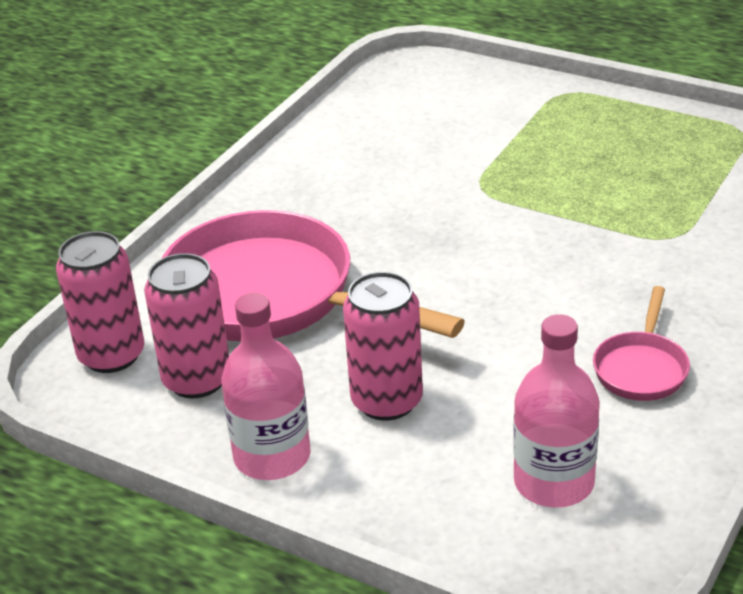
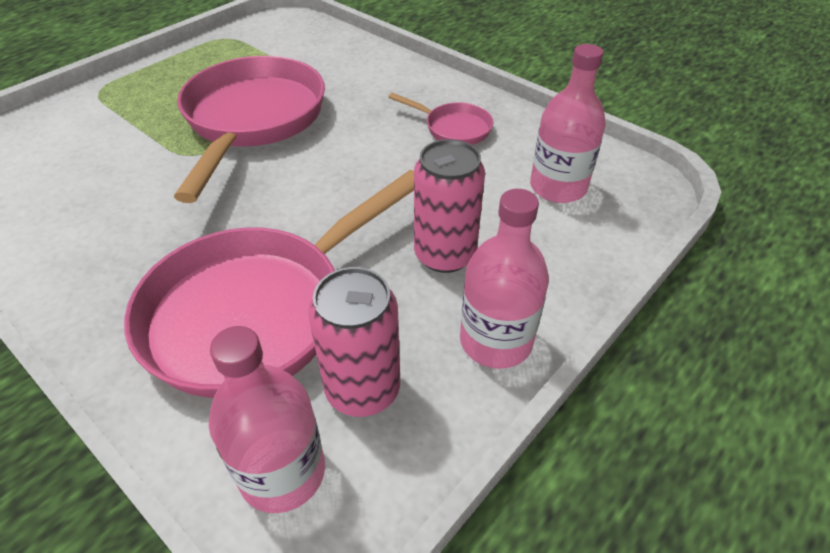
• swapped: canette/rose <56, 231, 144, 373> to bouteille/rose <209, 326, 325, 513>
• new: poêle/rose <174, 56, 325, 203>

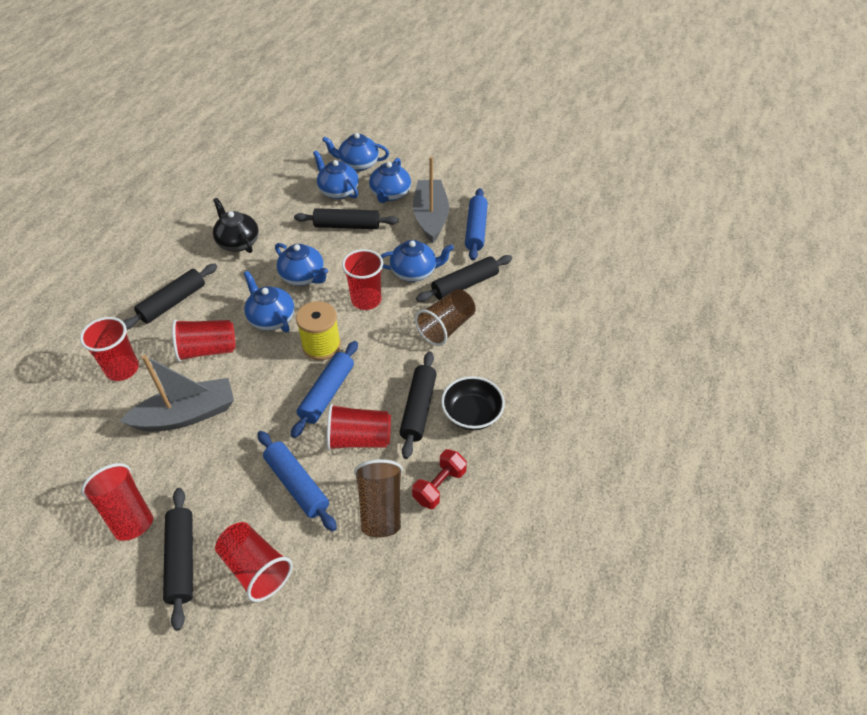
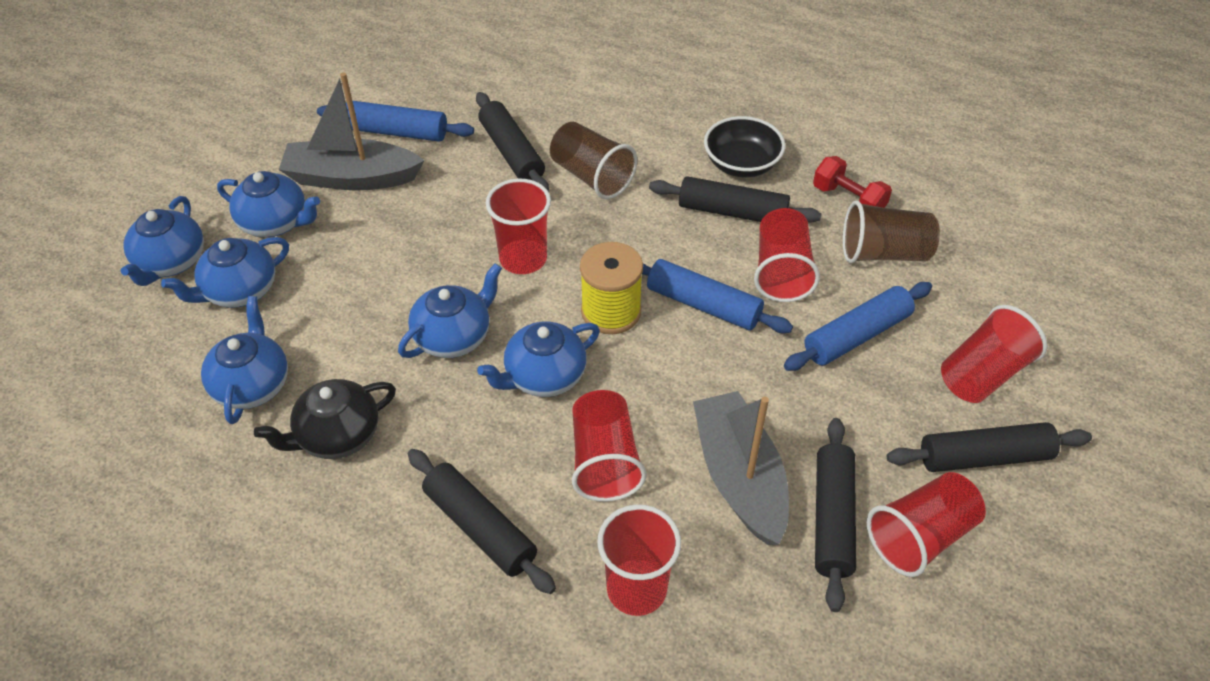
• shifted: rouleau à pâtisserie/noir <294, 208, 399, 229> to <815, 418, 856, 612>
• shifted: théière/bleu <380, 240, 454, 282> to <201, 296, 288, 424>

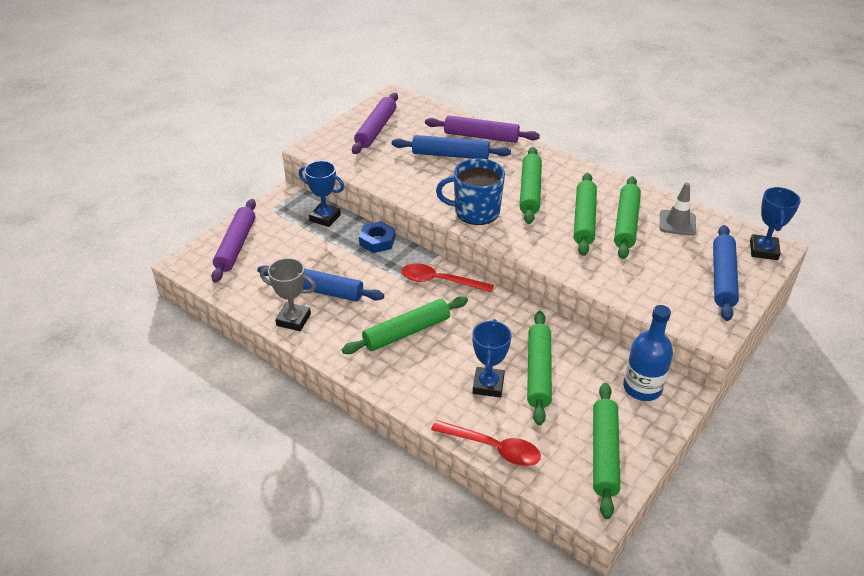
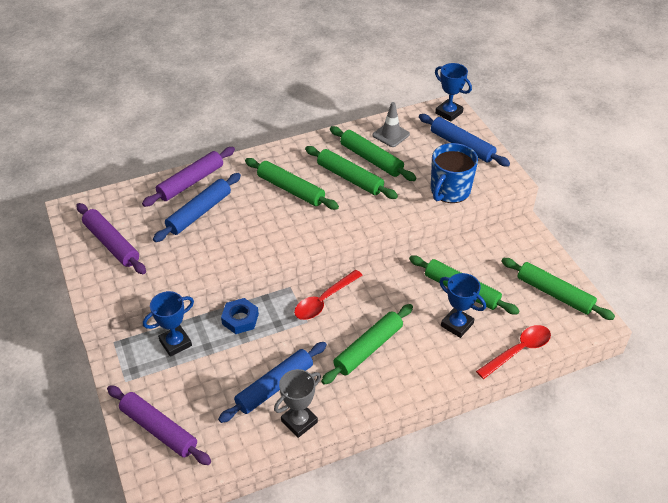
• shifted: tasse/bleu <436, 158, 505, 225> to <431, 143, 478, 203>
• rotated: rouleau à pâtisserie/vert <342, 296, 468, 354> = <321, 304, 413, 385> 45 degrees clockwise
• gone: bouteille/bleu <623, 305, 673, 401>

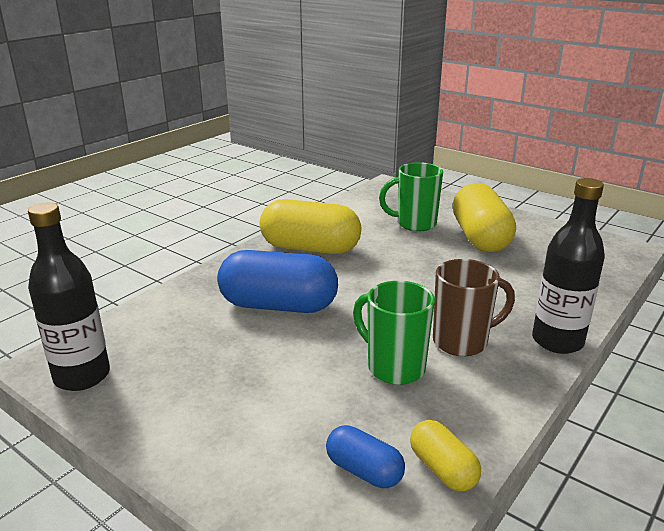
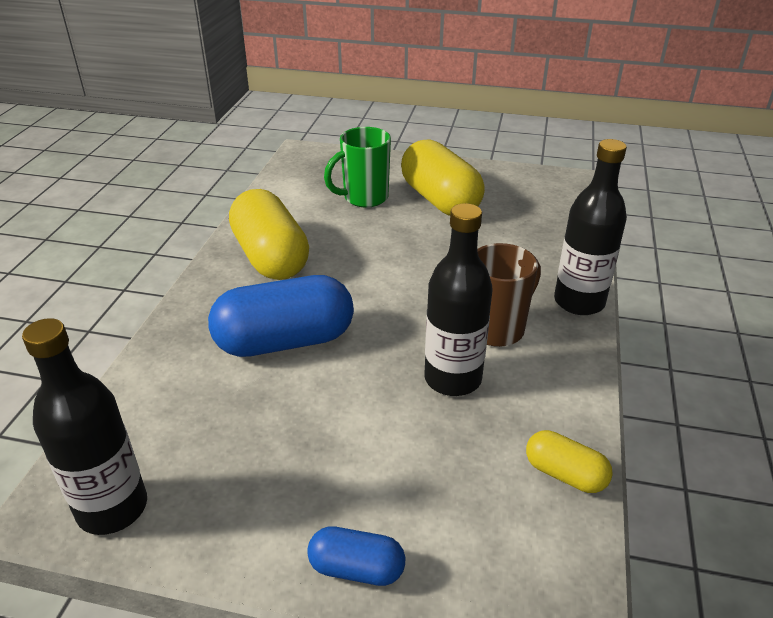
• rotated: gélule/jaune <260, 199, 361, 254> = <229, 189, 309, 280> 75 degrees clockwise
• swapped: tasse/vert <353, 281, 435, 385> to bouteille/noir <424, 203, 493, 396>
• shifted: gélule/bleu <326, 425, 405, 488> to <307, 526, 405, 586>

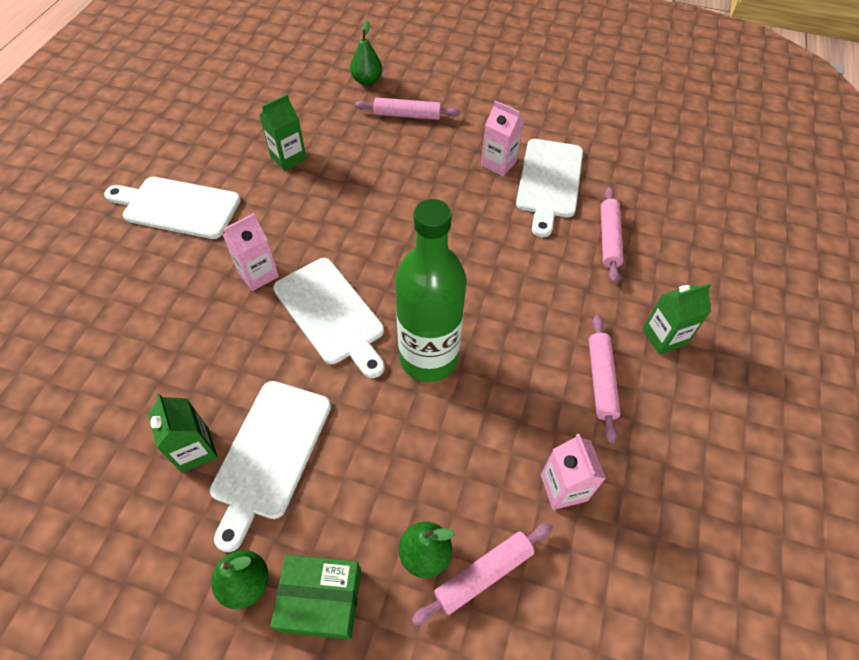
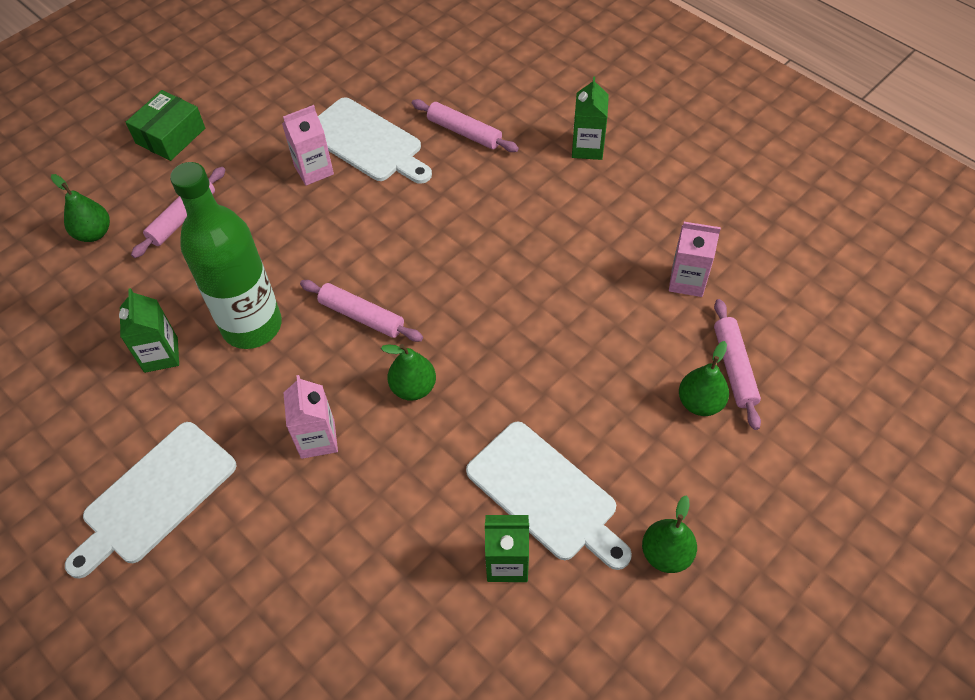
• shifted: bouteille/vert <395, 199, 467, 382> to <170, 162, 282, 349>
• swapped: planche à découper/blanc <273, 258, 385, 378> to poire/vert <381, 344, 436, 401>
• shifted: rouleau à pâtisserie/rose <589, 315, 621, 443> to <300, 280, 423, 342>
• shifted: boîte/vert <270, 554, 361, 640> to <126, 90, 205, 161>

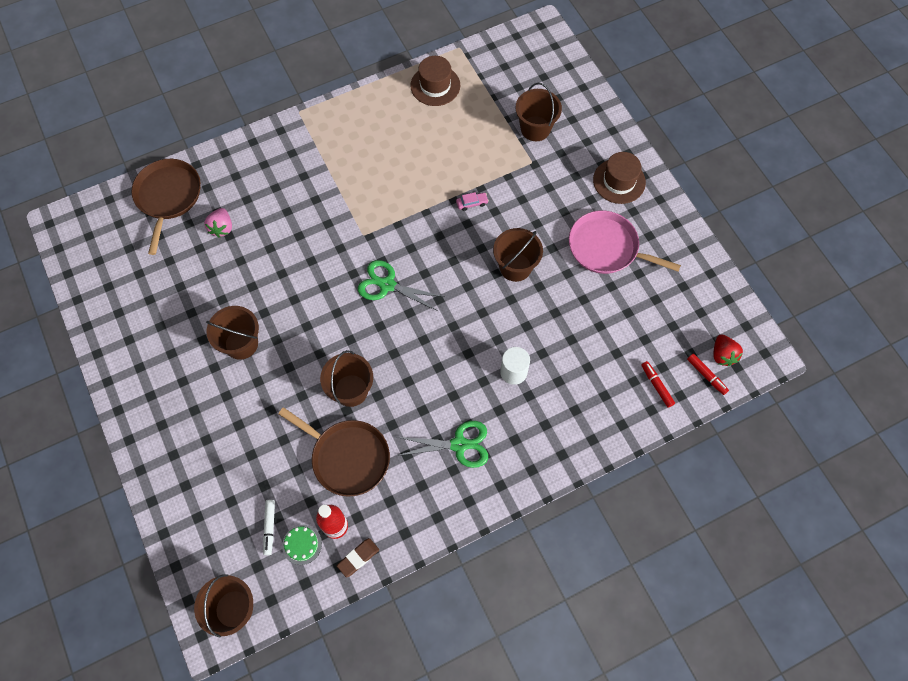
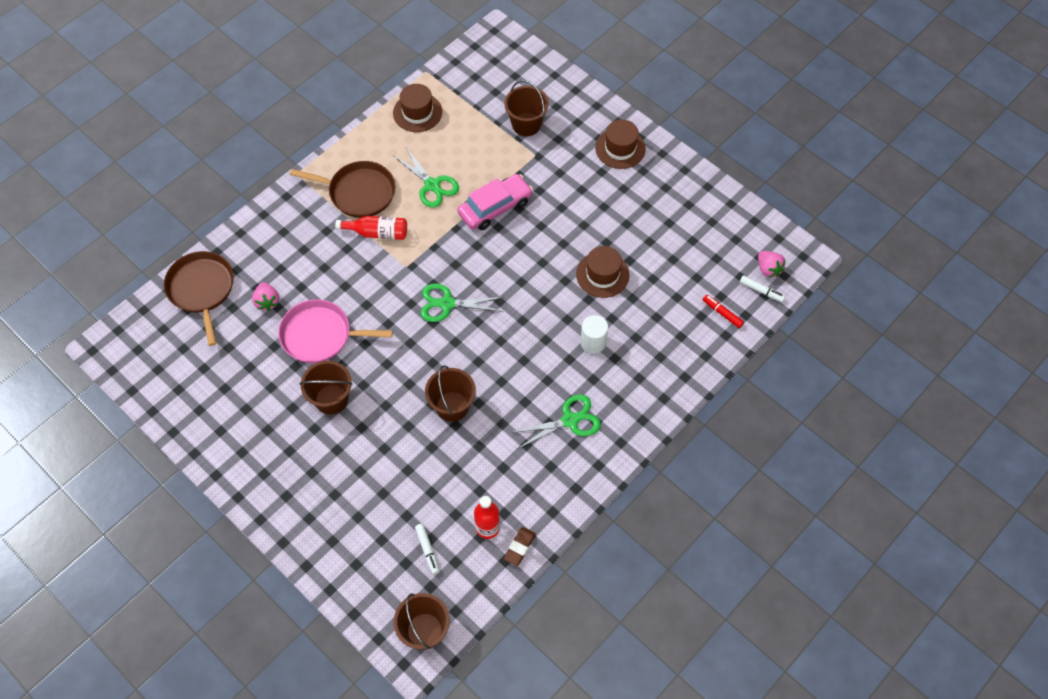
• scaled: voiture/rose <456, 192, 489, 211> = <457, 174, 533, 230> x2.49
• shifted: poêle/rose <569, 211, 681, 274> to <278, 299, 393, 363>
• gone: seau/marron <493, 228, 543, 282>
• repainted: fraise/rouge <713, 334, 743, 366> to fraise/rose <758, 251, 785, 278>
• repainted: feutre/rouge <687, 354, 729, 395> to feutre/blanc <740, 275, 785, 302>
• shifted: poêle/marron <278, 407, 390, 496> to <290, 161, 395, 218>
• gone: gâteau/vert <282, 525, 322, 565>
• new: ciseaux/vert <393, 148, 459, 208>
• new: bouteille/rouge <335, 216, 407, 240>
• new: chapeau/marron <576, 246, 630, 298>

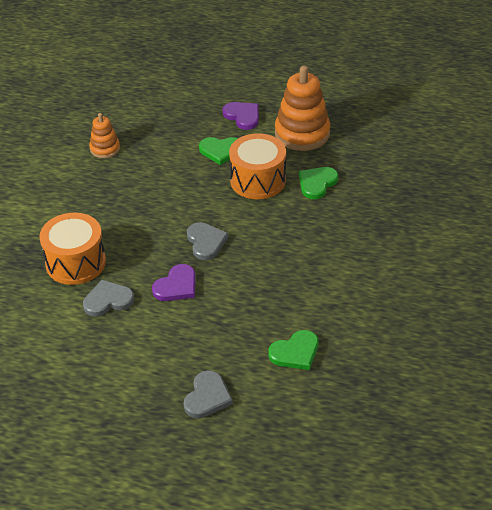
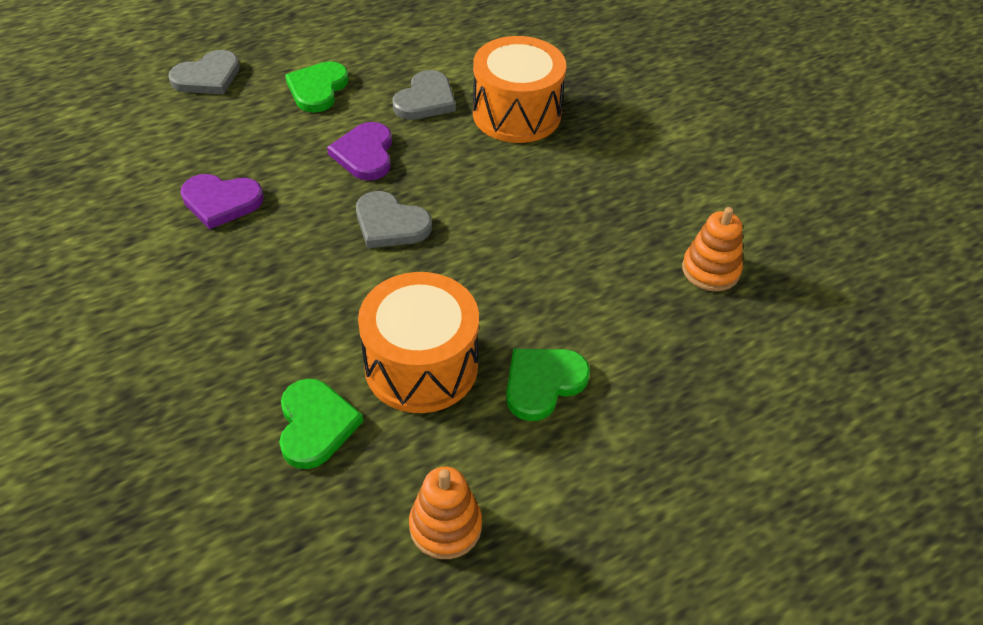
• scaled: jouet à empiler/orange <275, 66, 330, 151> = <409, 467, 482, 559> x0.54
• shifted: cœur/violet <223, 102, 259, 130> to <181, 174, 264, 229>
• shifted: cœur/vert <268, 330, 319, 370> to <285, 61, 349, 113>
• rotated: cœur/gris <184, 370, 233, 418> = <168, 50, 240, 94> 105 degrees counterclockwise

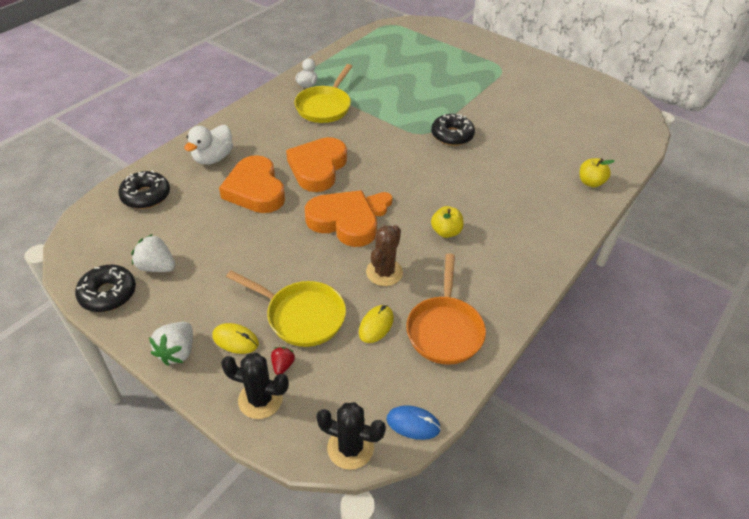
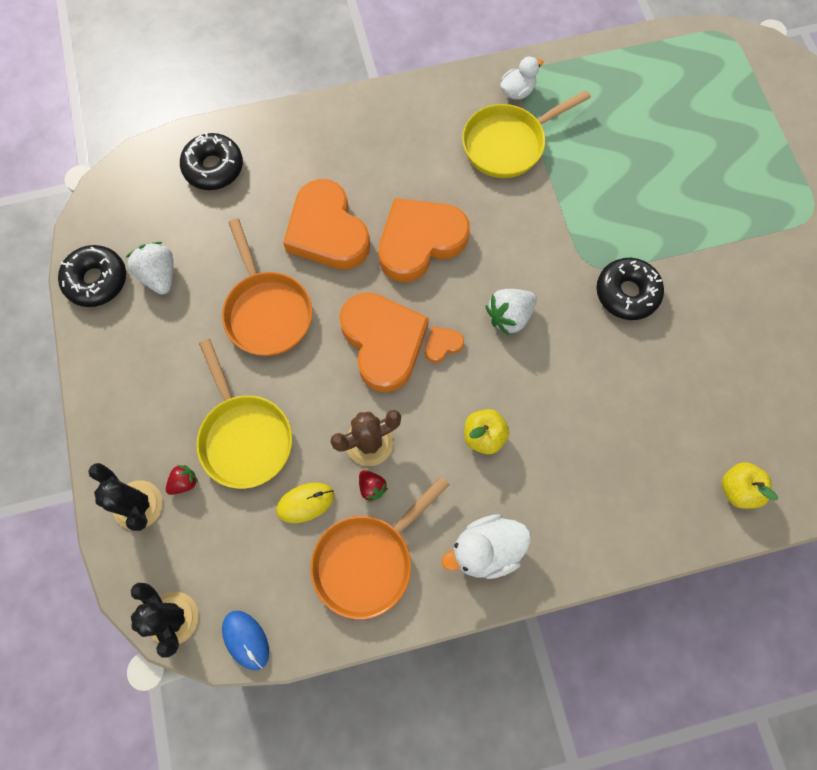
• shifted: canard/blanc <184, 125, 233, 165> to <442, 514, 531, 579>
• rotated: cœur/orange <219, 155, 285, 213> = <283, 179, 370, 269> 45 degrees counterclockwise
• shifted: fraise/blanc <149, 322, 193, 366> to <486, 289, 537, 336>
• gone: souris/jaune <212, 323, 259, 354>
• new: poêle/orange <222, 218, 312, 356>
• new: fraise/rouge <359, 470, 388, 502>

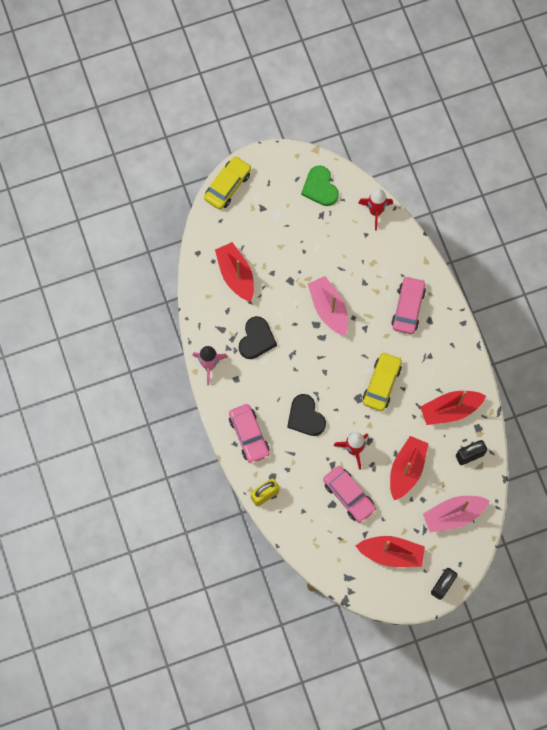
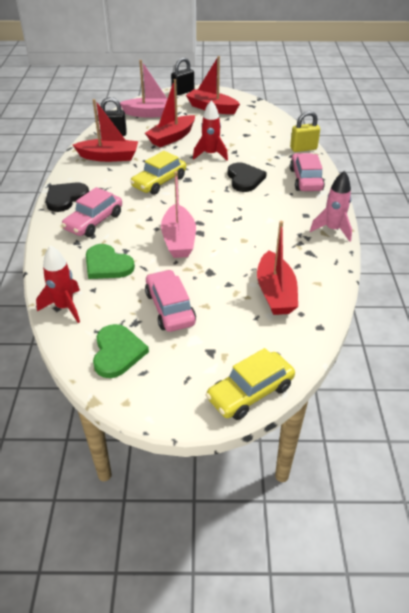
• shifted: cœur/noir <239, 316, 277, 359> to <46, 183, 89, 212>
• shifted: voiture/rose <323, 466, 376, 523> to <145, 269, 196, 332>
• new: cœur/vert <86, 244, 135, 279>

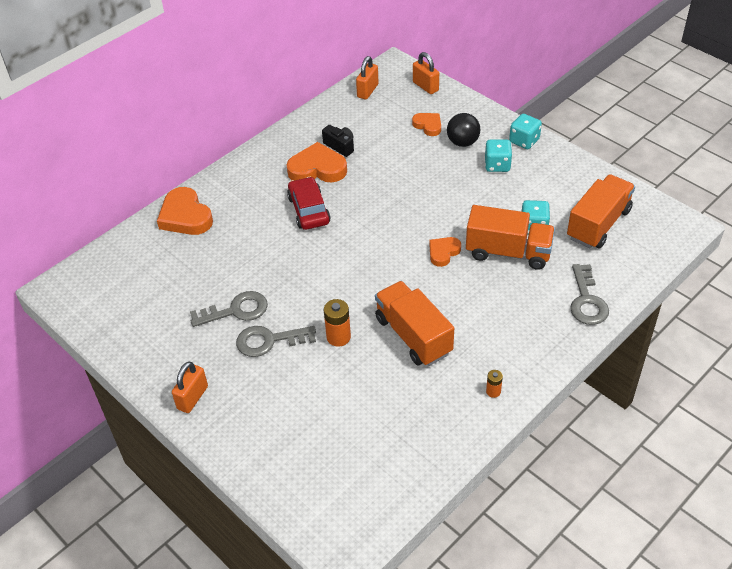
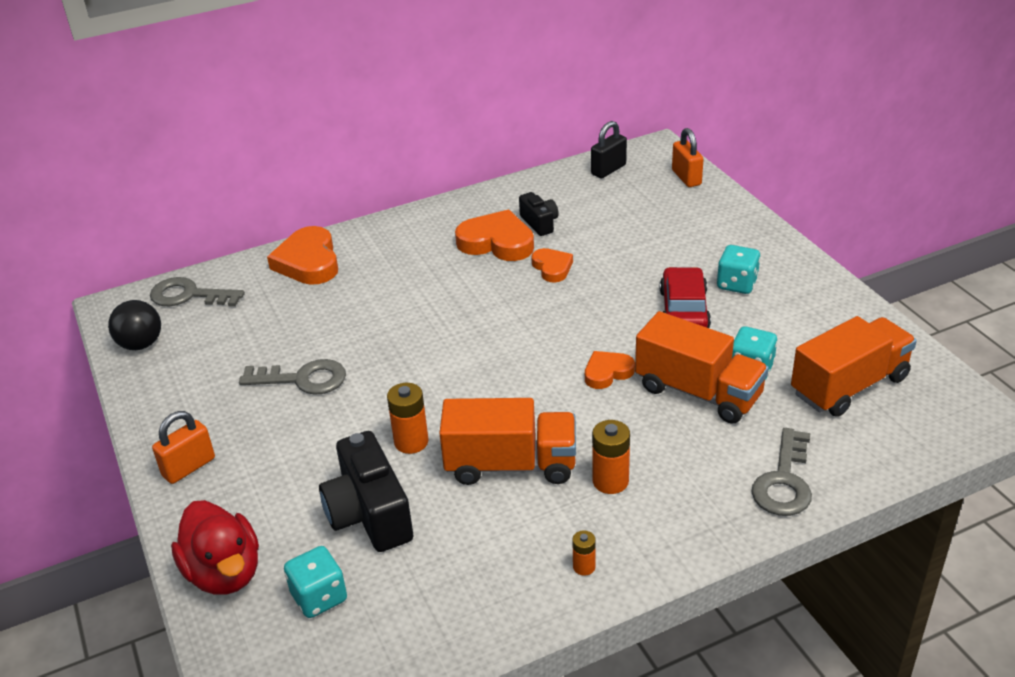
• repainted: cadenas/orange <356, 56, 378, 99> to cadenas/noir <591, 121, 627, 178>
• shifted: cœur/orange <412, 113, 441, 136> to <531, 248, 573, 282>
• shifted: balle/noir <447, 113, 480, 147> to <108, 300, 161, 350>
• shifted: dé/turquoise <509, 114, 542, 149> to <284, 546, 347, 618>
• shifted: voiture/rouge <287, 177, 331, 230> to <660, 267, 711, 328>
• rotated: camion/orange <375, 281, 454, 366> = <439, 398, 576, 485> 105 degrees clockwise
• shifted: clé/gris <236, 326, 316, 357> to <150, 277, 245, 307>
• new: pile/orange <592, 420, 630, 494>
• new: appareil photo/noir <319, 431, 413, 552>
• new: canard/rouge <171, 500, 259, 595>

